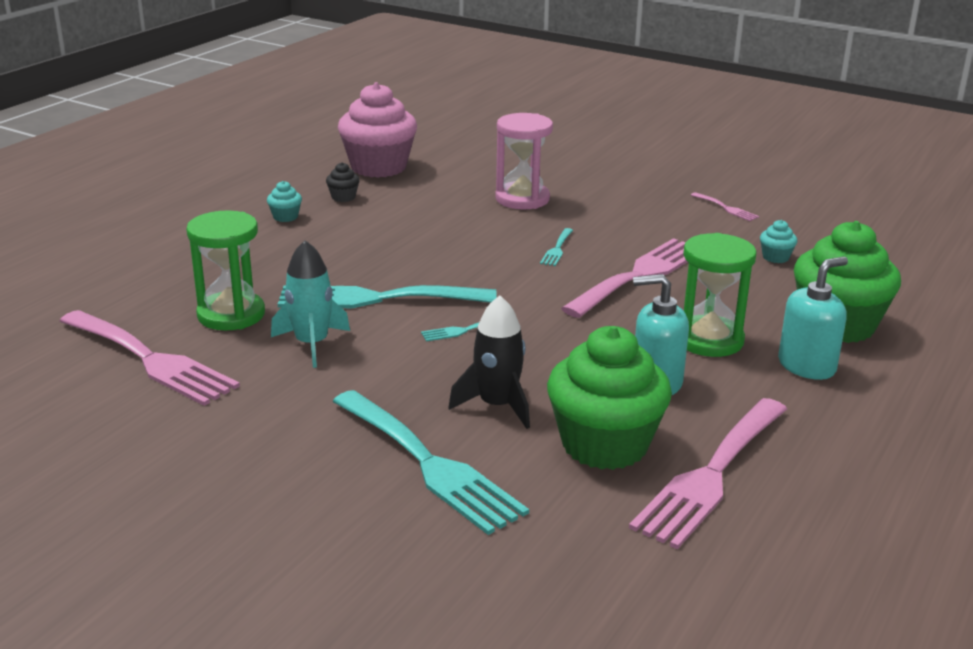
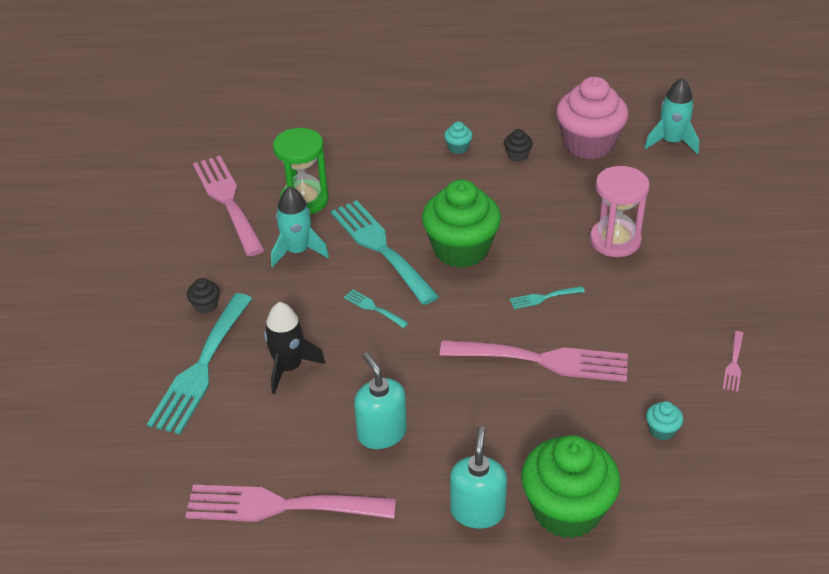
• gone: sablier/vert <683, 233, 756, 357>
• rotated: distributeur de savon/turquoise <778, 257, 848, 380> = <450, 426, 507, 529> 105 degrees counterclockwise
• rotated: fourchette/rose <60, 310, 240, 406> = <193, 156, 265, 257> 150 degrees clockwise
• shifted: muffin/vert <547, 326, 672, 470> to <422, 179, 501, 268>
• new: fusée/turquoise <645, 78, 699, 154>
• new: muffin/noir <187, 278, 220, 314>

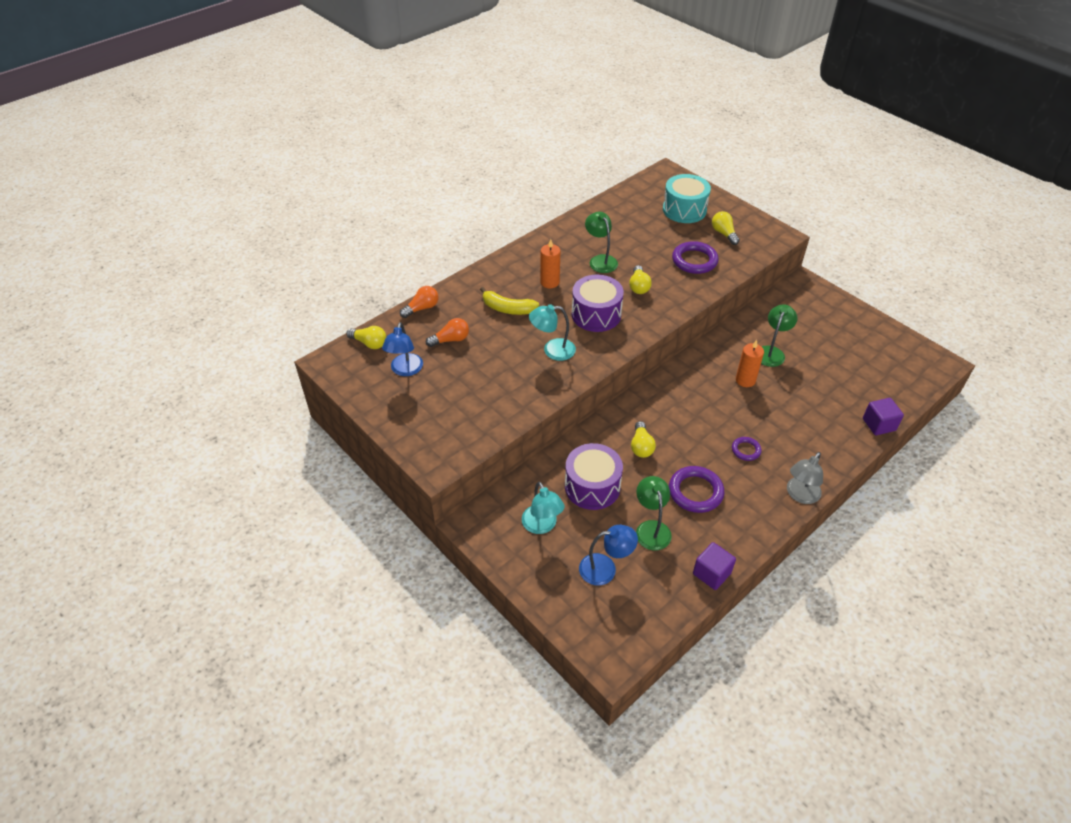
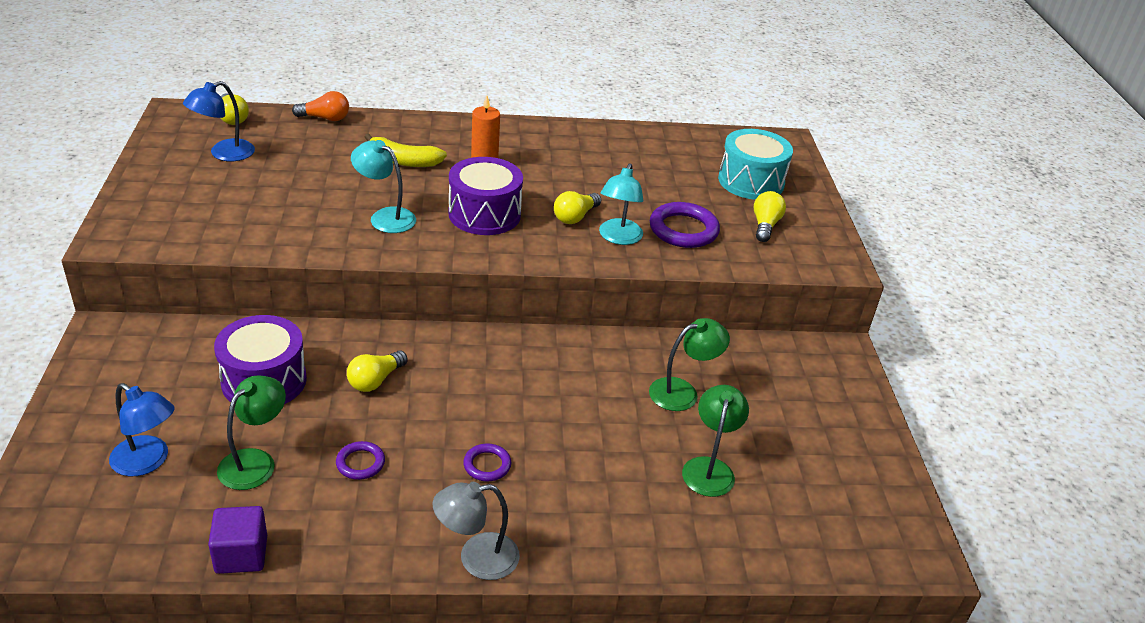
• shifted: lampe/vert <585, 212, 618, 273> to <682, 385, 749, 497>
• rotated: banane/jaune <480, 287, 539, 315> = <365, 134, 447, 167> 45 degrees counterclockwise
• gone: ampoule/orange <426, 318, 469, 347>
• gone: bougie/orange <736, 340, 764, 387>
• gone: cube/violet <863, 398, 904, 435>
• scaled: anneau/violet <669, 466, 724, 513> = <336, 441, 385, 480> x0.55
• shifted: lampe/turquoise <522, 482, 565, 534> to <599, 163, 643, 245>

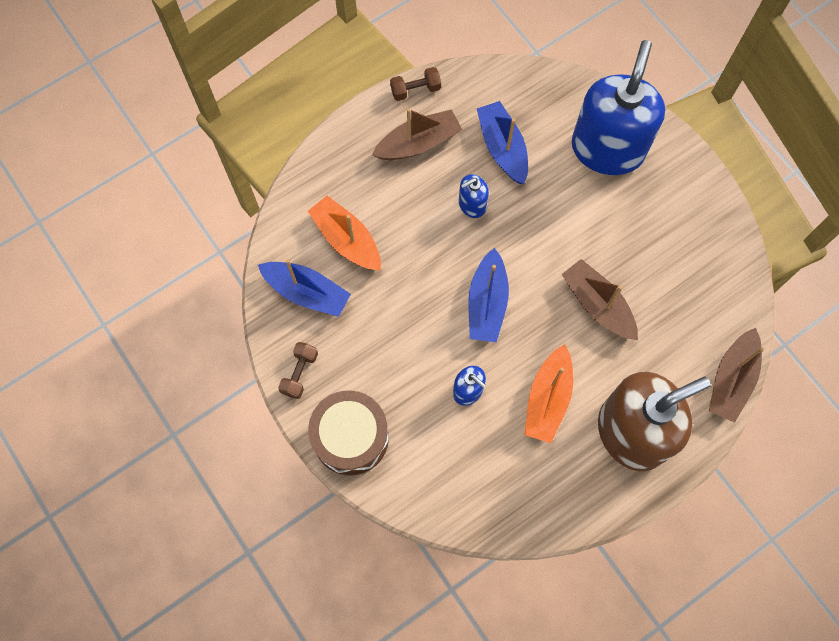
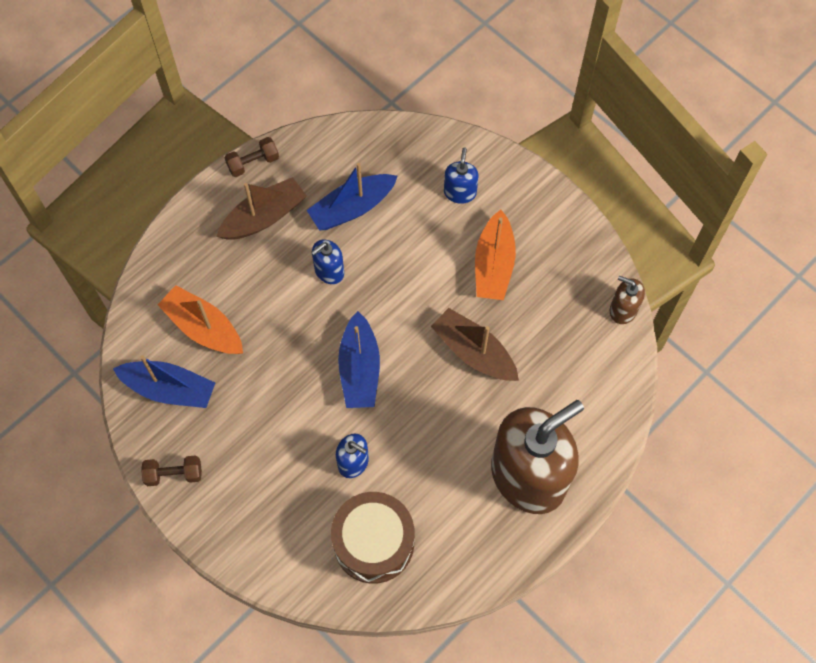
• scaled: distributeur de savon/bleu <572, 40, 665, 175> = <444, 147, 479, 204> x0.42
• rotated: bateau/bleu <477, 101, 528, 184> = <307, 163, 398, 230> 90 degrees counterclockwise
• gone: bateau/marron <709, 328, 764, 423>
• rotated: haltère/marron <278, 342, 318, 399> = <141, 455, 202, 486> 75 degrees clockwise
• shifted: bateau/orange <524, 344, 573, 443> to <475, 210, 516, 300>
• shifted: tambour/marron <308, 390, 389, 476> to <331, 492, 415, 584>
• new: distributeur de savon/marron <610, 276, 645, 324>

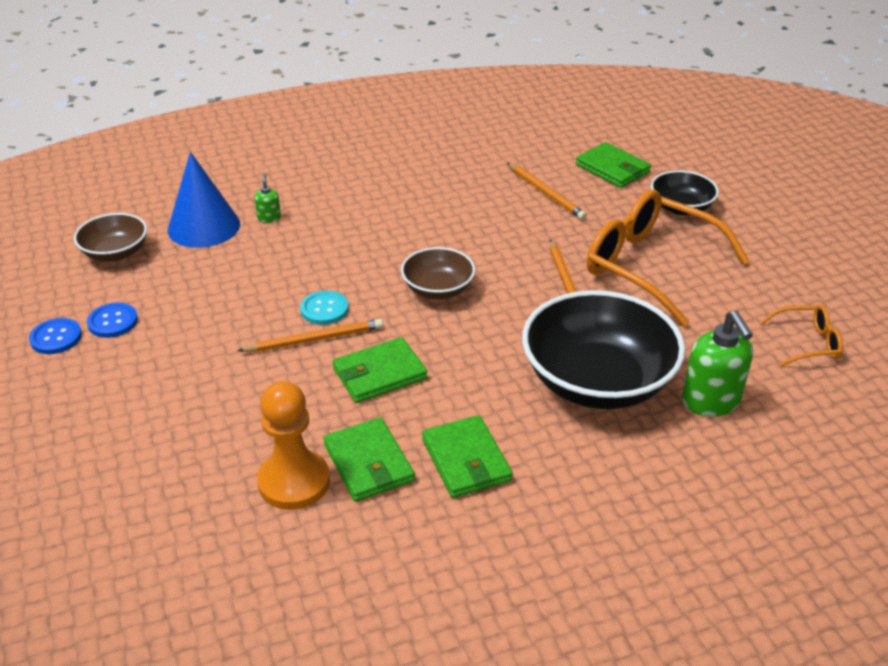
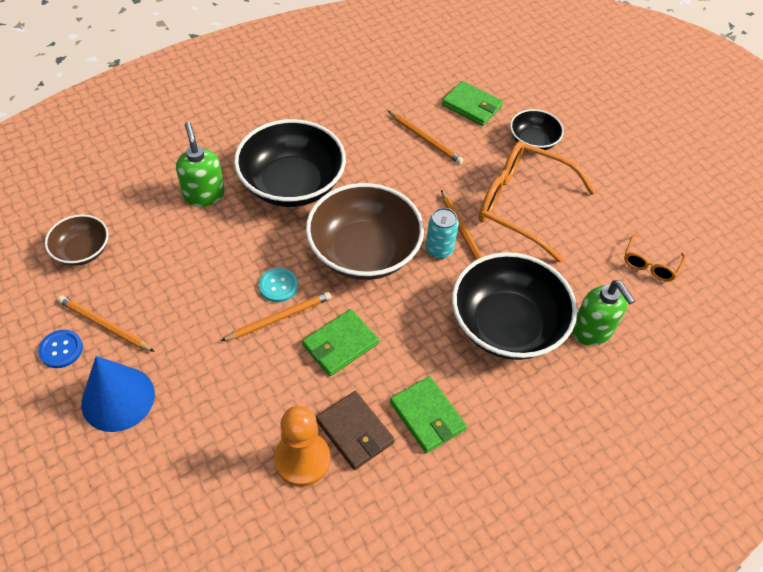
• shifted: cône/bleu <168, 152, 240, 248> to <81, 356, 155, 432>
• scaled: distributeur de savon/vert <254, 173, 281, 223> = <176, 122, 225, 207> x2.07
• scaled: bol/marron <401, 247, 475, 299> = <306, 183, 424, 280> x1.91
• swapped: bouton/bleu <87, 303, 138, 338> to crayon/orange <58, 296, 155, 352>
• rotated: lunettes/orange <760, 305, 843, 366> = <624, 233, 686, 281> 135 degrees clockwise
• repainted: portefeuille/vert <323, 417, 415, 502> to portefeuille/marron <316, 391, 395, 470>
• new: bol/noir <234, 119, 346, 207>
• new: canette/turquoise <426, 208, 459, 259>

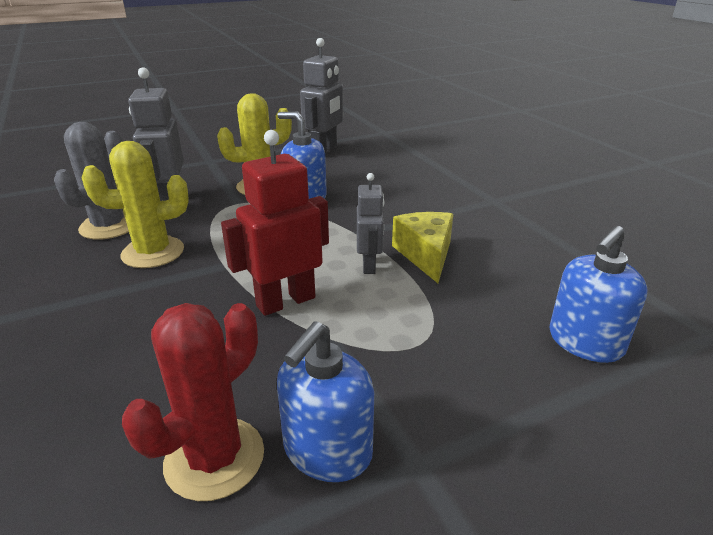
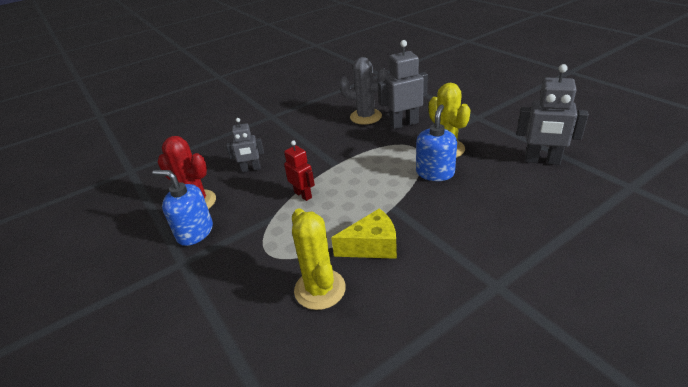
• scaled: robot/rouge <221, 130, 329, 316> = <284, 140, 315, 201> x0.62
• shifted: cactus/jaune <81, 141, 189, 268> to <292, 208, 346, 310>
• shifted: robot/gris <357, 173, 384, 274> to <226, 118, 264, 172>
• gone: distributeur de savon/bleu <550, 226, 647, 363>

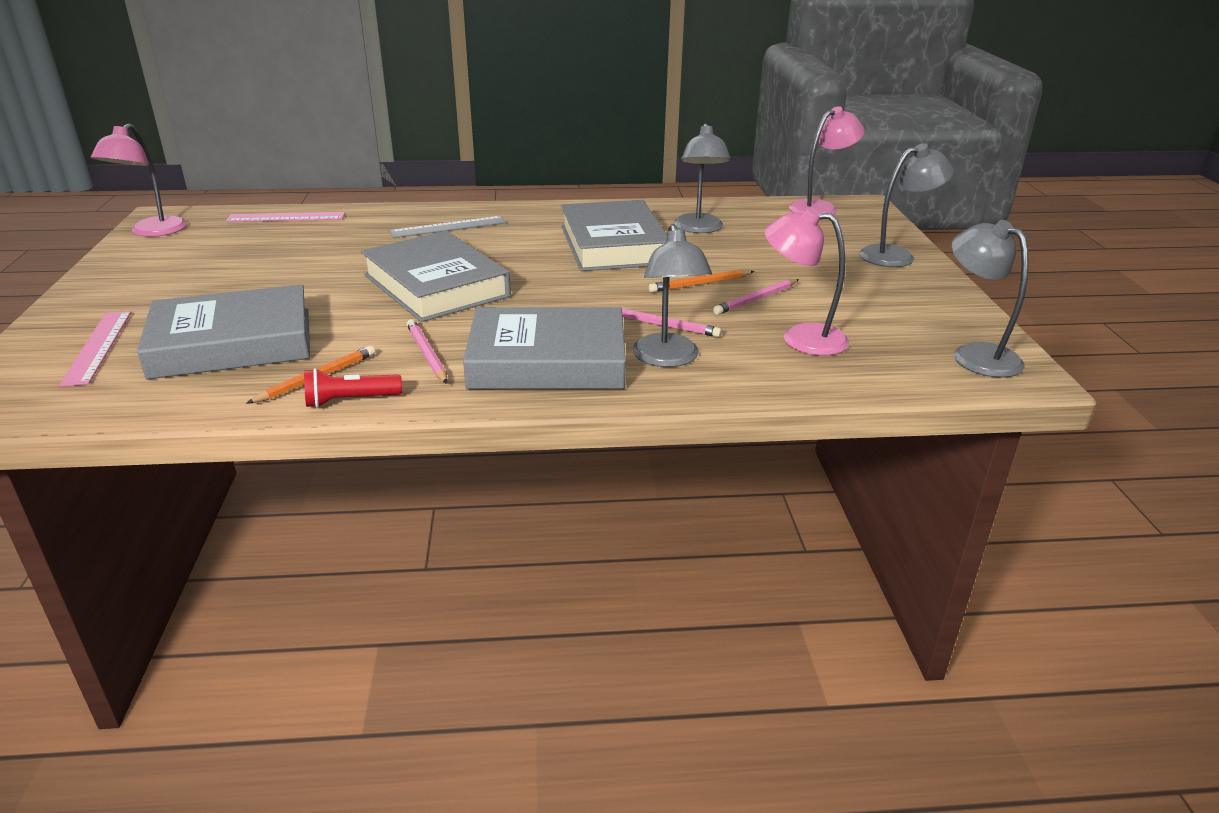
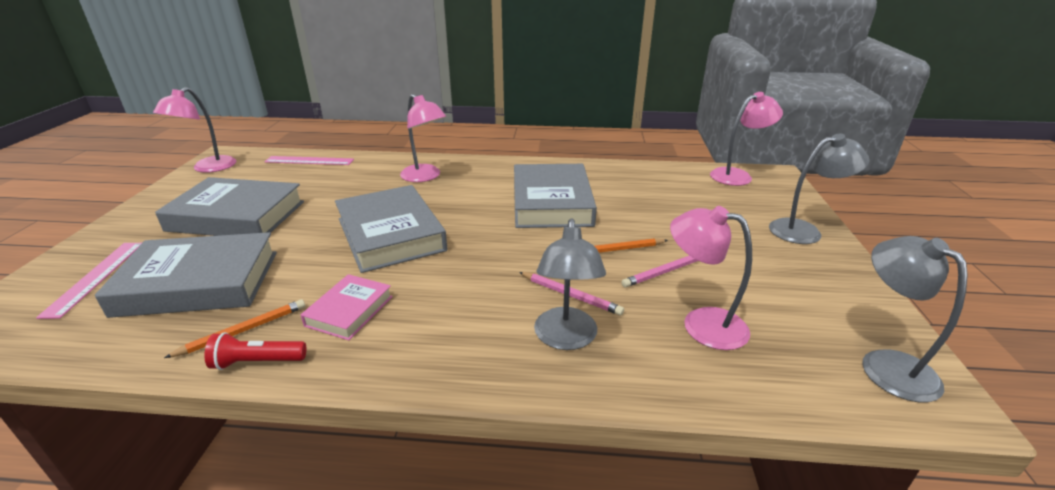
• gone: lampe/gris <674, 123, 731, 233>
• swapped: règle/gris <389, 216, 507, 238> to lampe/rose <400, 94, 446, 182>
• shifted: livre/gris <463, 307, 626, 389> to <155, 177, 304, 236>
• swapped: crayon/rose <407, 319, 448, 384> to livre/rose <301, 274, 393, 340>

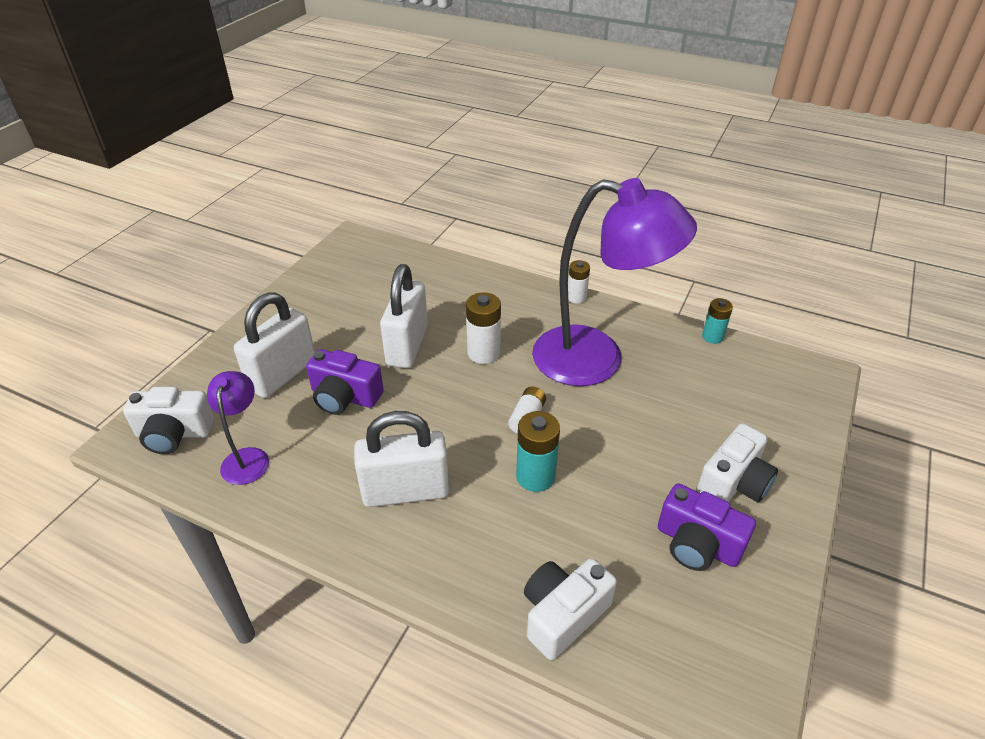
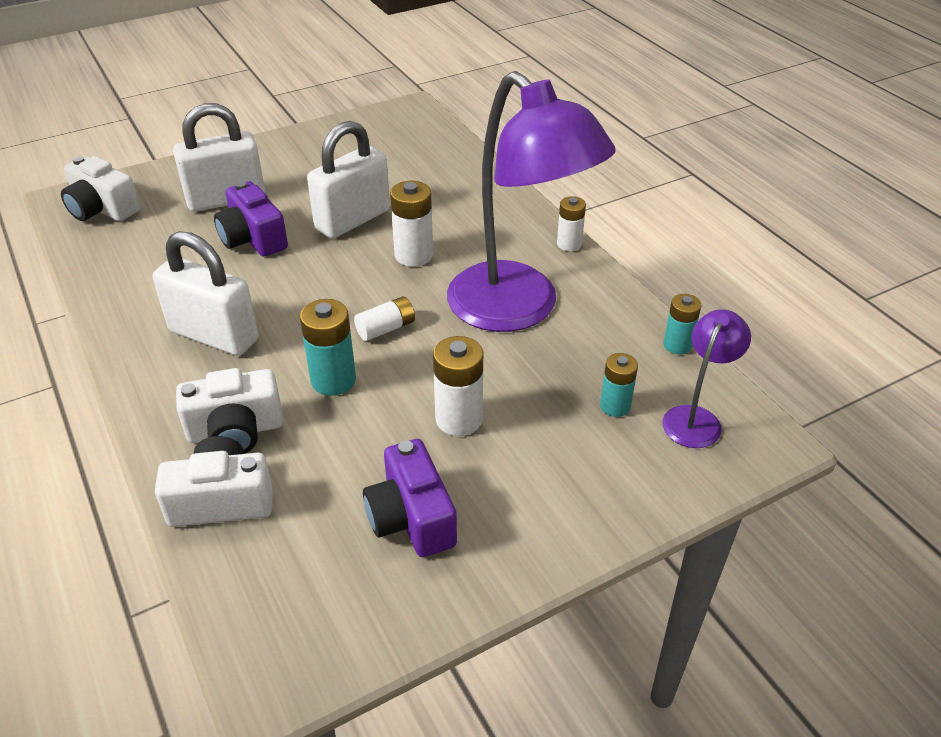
• shifted: lampe/violet <207, 371, 269, 485> to <662, 309, 751, 448>
• shifted: appareil photo/blanc <696, 423, 778, 502> to <176, 368, 283, 454>
• new: pile/blanc <433, 336, 483, 436>
• new: pile/turquoise <600, 353, 638, 417>

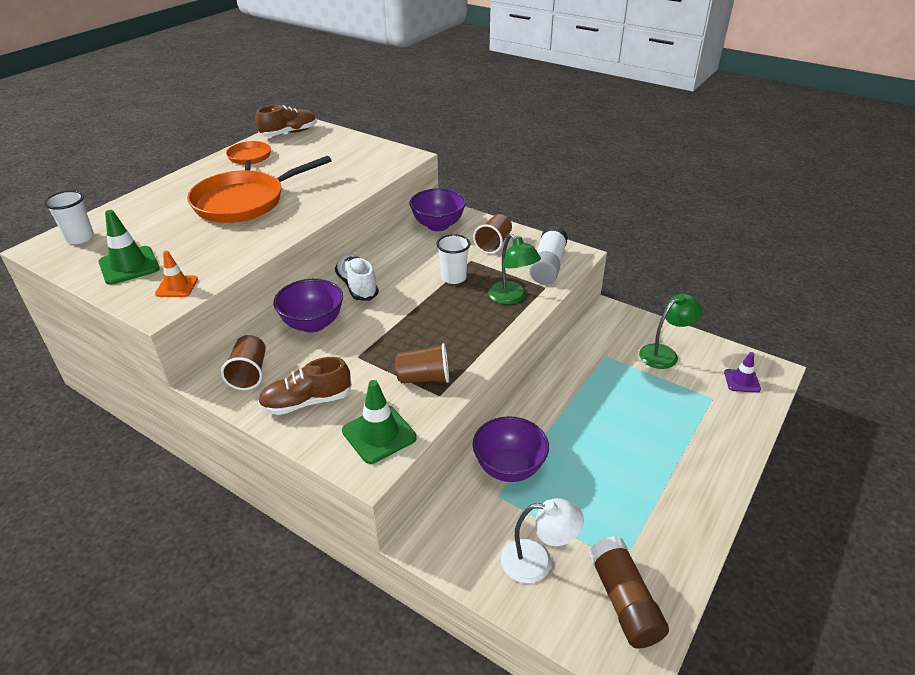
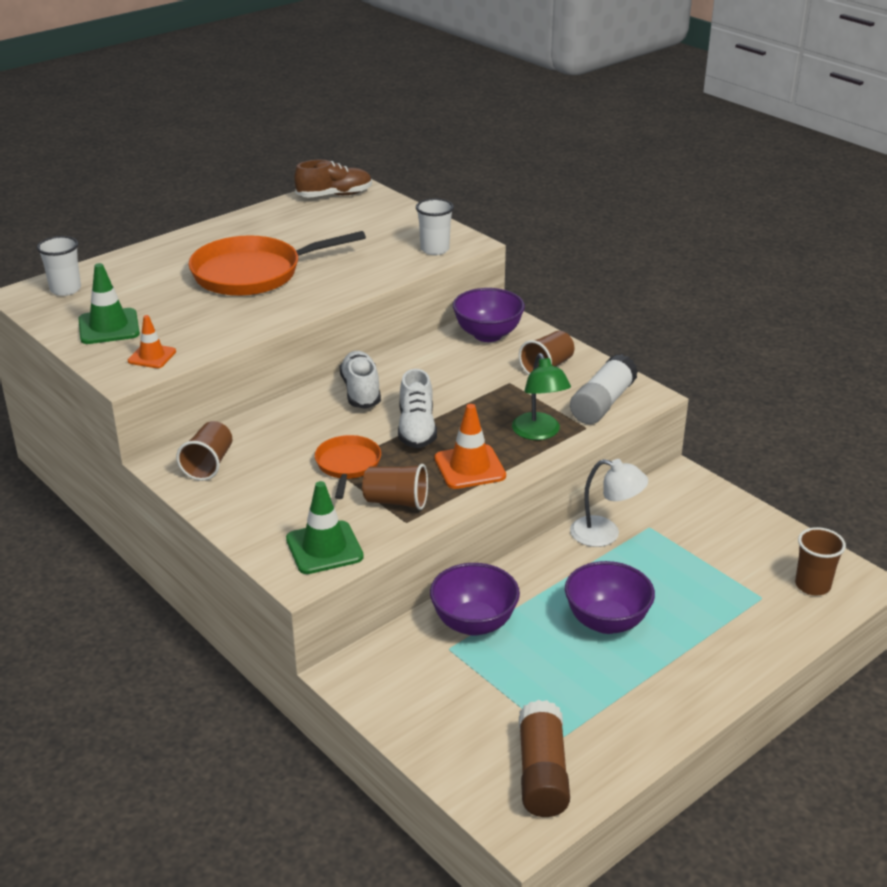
• shifted: poêle/orange <226, 141, 271, 170> to <315, 435, 381, 499>
• shifted: gobelet/blanc <436, 234, 470, 284> to <416, 198, 454, 255>
• shifted: bol/violet <274, 279, 343, 333> to <565, 561, 655, 634>
• gone: lampe/vert <639, 294, 702, 369>
• swapped: cône de chantier/violet <724, 352, 761, 393> to gobelet/marron <795, 527, 846, 596>
• gone: chaussure/marron <258, 357, 352, 415>
• shifted: lampe/blanc <501, 498, 584, 583> to <570, 459, 648, 547>
• new: chaussure/blanc <398, 369, 437, 448>
• new: cône de chantier/orange <435, 404, 506, 489>

